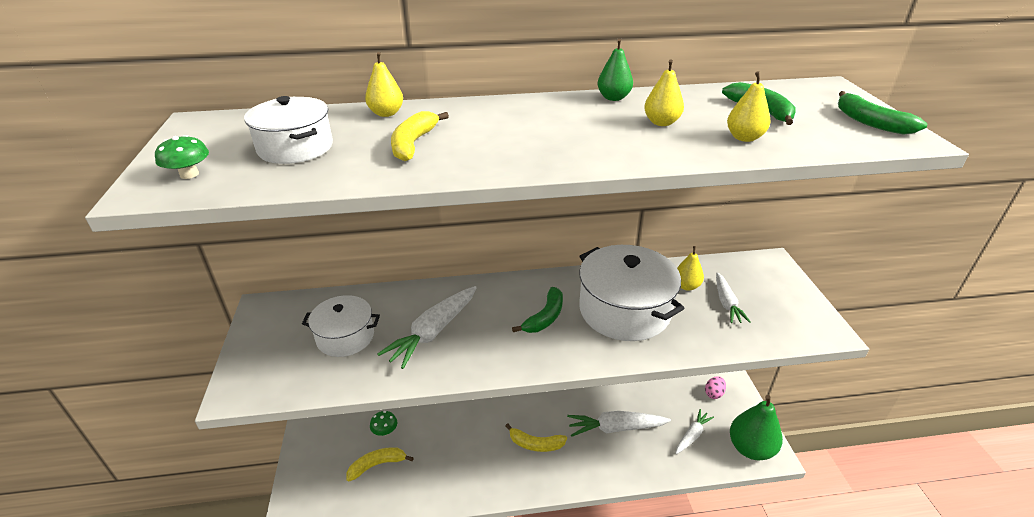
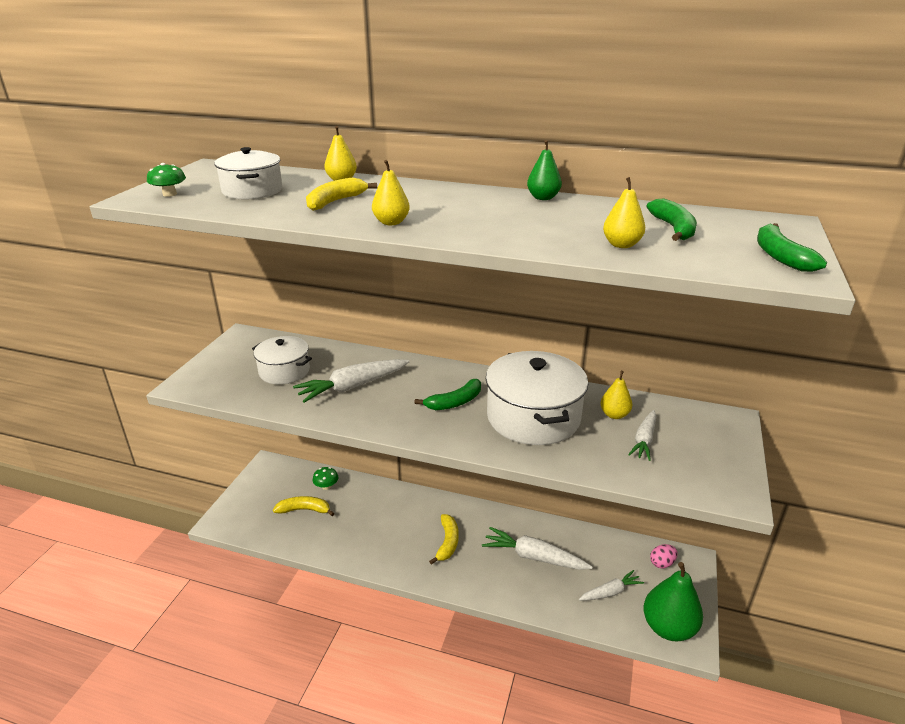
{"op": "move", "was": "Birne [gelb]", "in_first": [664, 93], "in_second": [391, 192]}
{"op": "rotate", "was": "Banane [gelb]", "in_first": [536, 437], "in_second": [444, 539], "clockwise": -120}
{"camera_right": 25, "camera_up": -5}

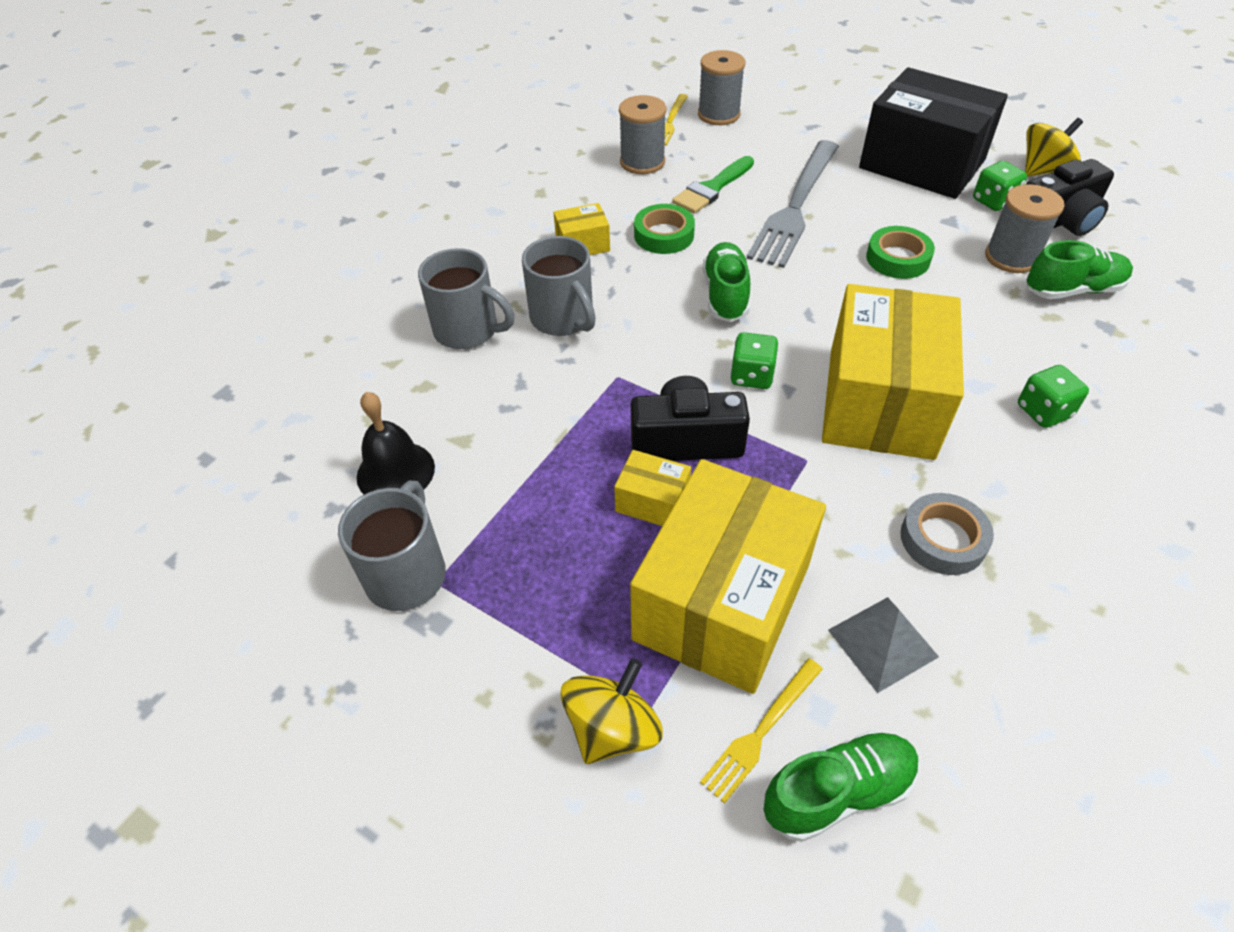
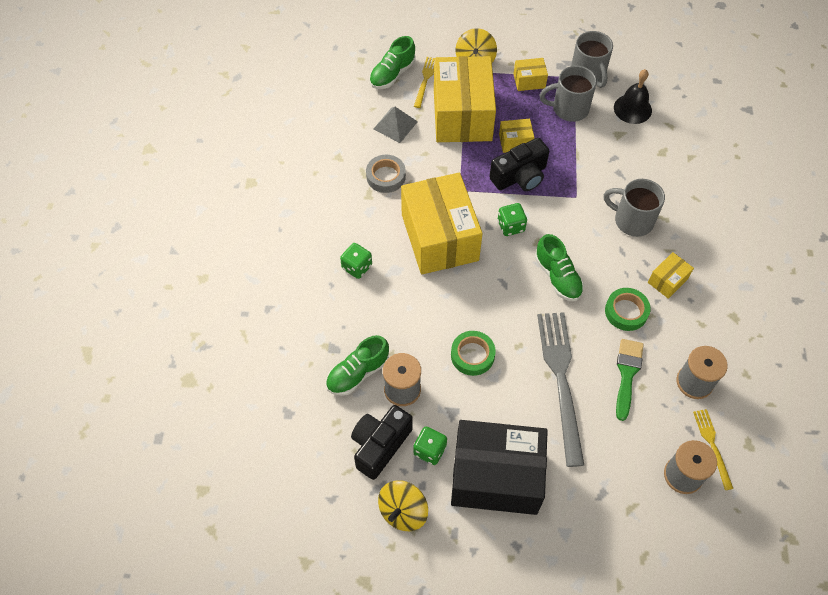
{"op": "move", "was": "Tasse [grau]", "in_first": [466, 298], "in_second": [568, 94]}
{"op": "insert", "now": "Schachtel [gelb]", "in_second": [531, 74]}
{"camera_right": 150, "camera_up": 10}

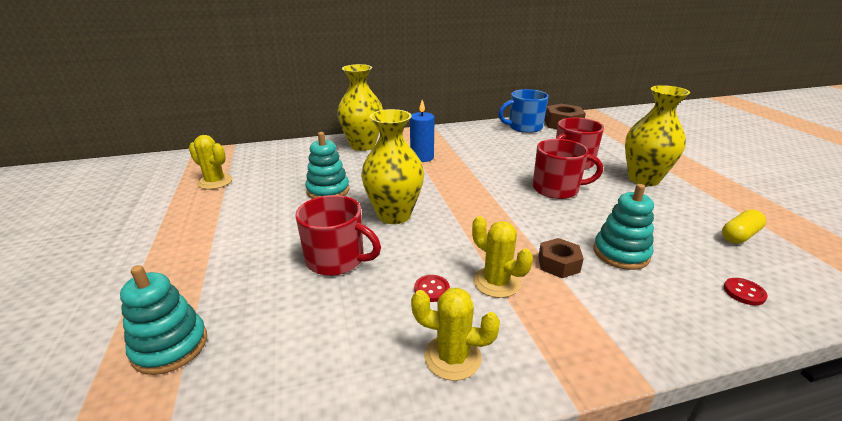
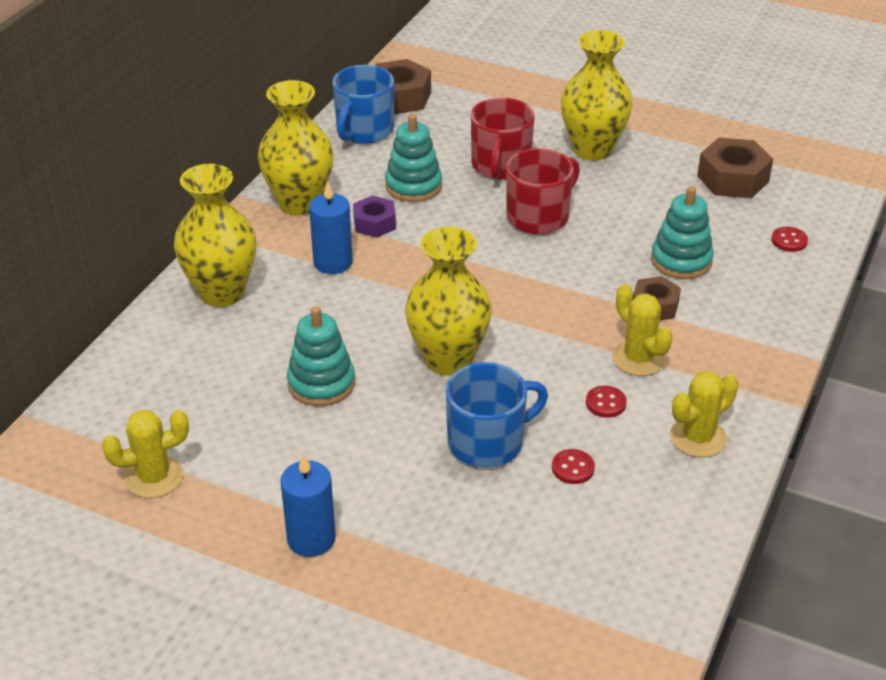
{"op": "recolor", "was": "Tasse [rot]", "now": "Tasse [blau]", "in_first": [338, 235], "in_second": [497, 415]}
{"op": "replace", "was": "Kapsel [gelb]", "now": "Sechskantmutter [braun]", "in_first": [744, 227], "in_second": [735, 168]}
{"op": "rotate", "was": "Kaktus [gelb]", "in_first": [502, 257], "in_second": [642, 330], "clockwise": 60}
{"op": "move", "was": "Stapelspielzeug [türkis]", "in_first": [163, 320], "in_second": [413, 158]}
{"op": "insert", "now": "Vase [gelb]", "in_second": [296, 148]}
{"op": "insert", "now": "Sechskantmutter [lila]", "in_second": [374, 216]}
{"op": "insert", "now": "Knopf [rot]", "in_second": [573, 466]}
{"op": "insert", "now": "Kerze [blau]", "in_second": [308, 505]}
{"camera_right": -50, "camera_up": 10}

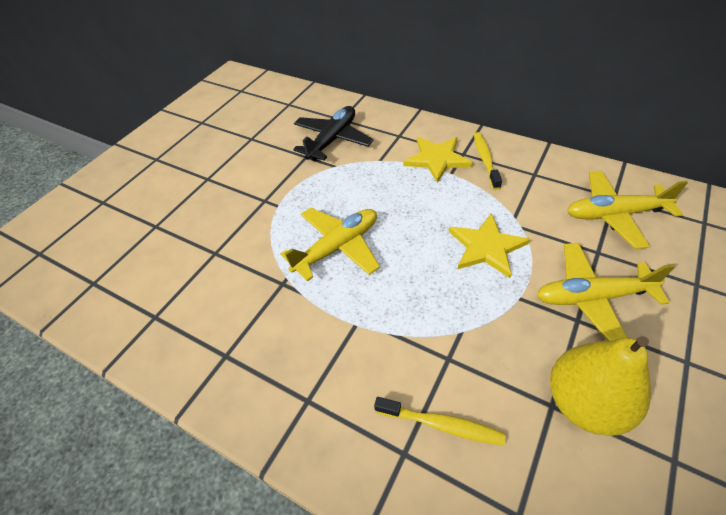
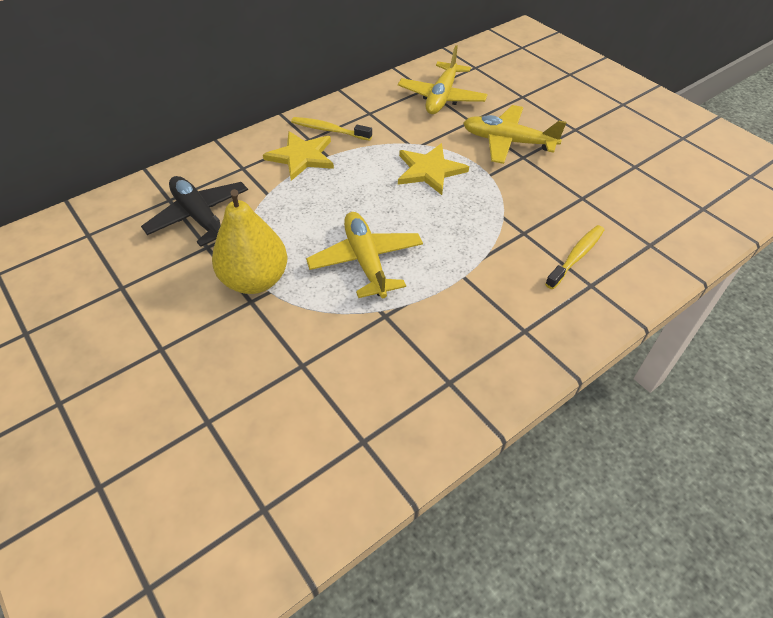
{"op": "rotate", "was": "Flugzeug [gelb]", "in_first": [606, 292], "in_second": [515, 134], "clockwise": 90}
{"op": "move", "was": "Birne [gelb]", "in_first": [600, 386], "in_second": [249, 241]}
{"camera_right": -70, "camera_up": 0}

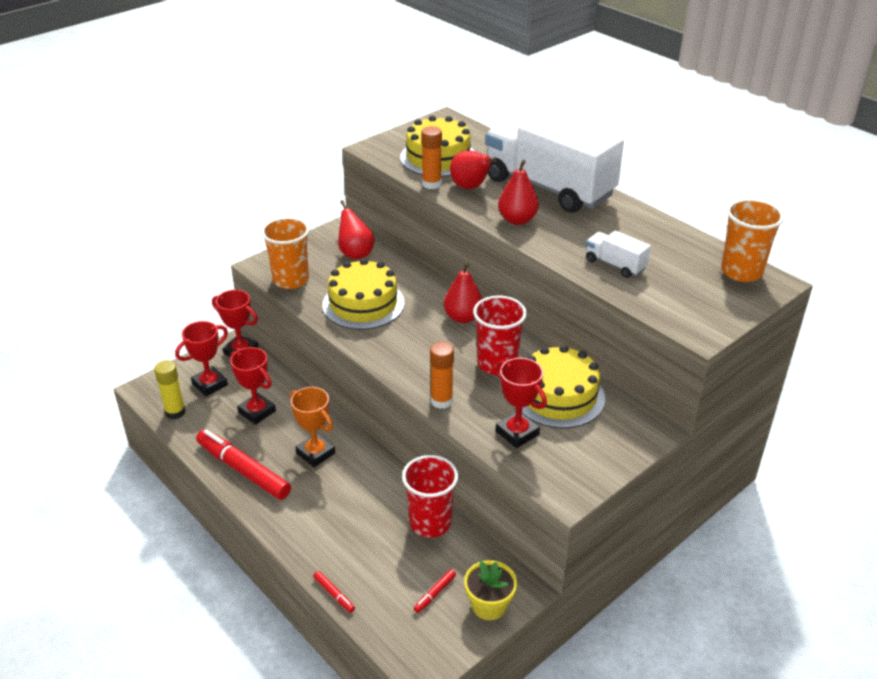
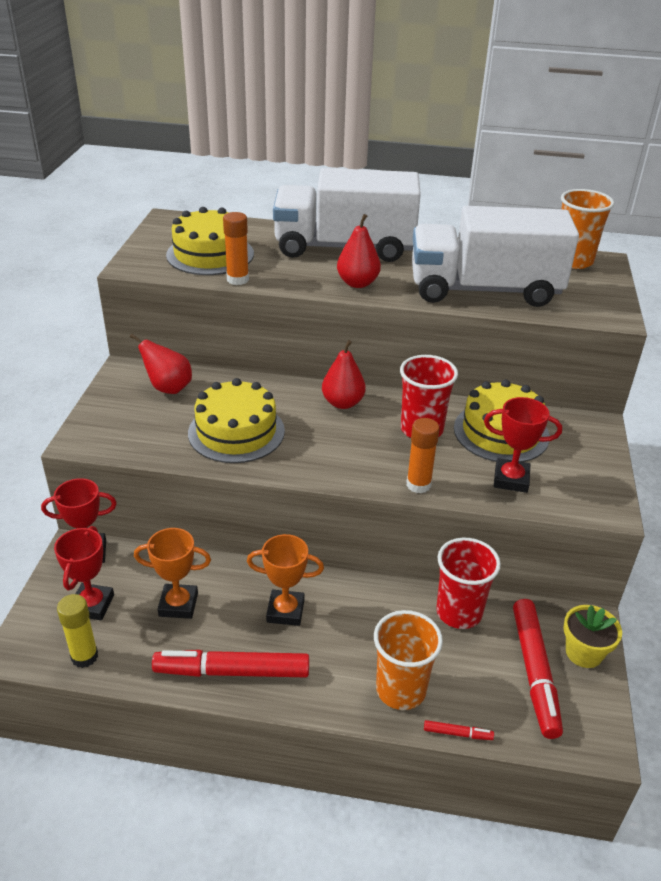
{"op": "delete", "was": "Birne [rot]", "in_first": [473, 169]}
{"op": "move", "was": "Becher [orange]", "in_first": [285, 253], "in_second": [408, 660]}
{"op": "resize", "was": "Lastwagen [weiß]", "in_first": [618, 254], "in_second": [495, 256], "ratio": 2.43}
{"op": "recolor", "was": "Pokal [rot]", "now": "Pokal [orange]", "in_first": [253, 386], "in_second": [172, 573]}
{"op": "resize", "was": "Filzstift [rot]", "in_first": [435, 591], "in_second": [538, 669], "ratio": 2.37}
{"camera_right": -40, "camera_up": 0}

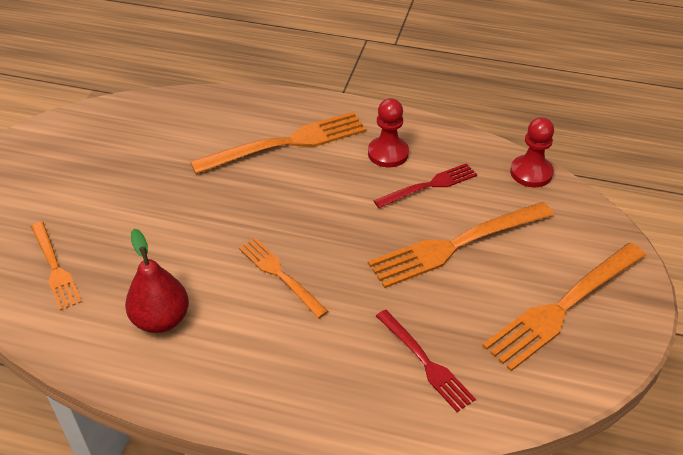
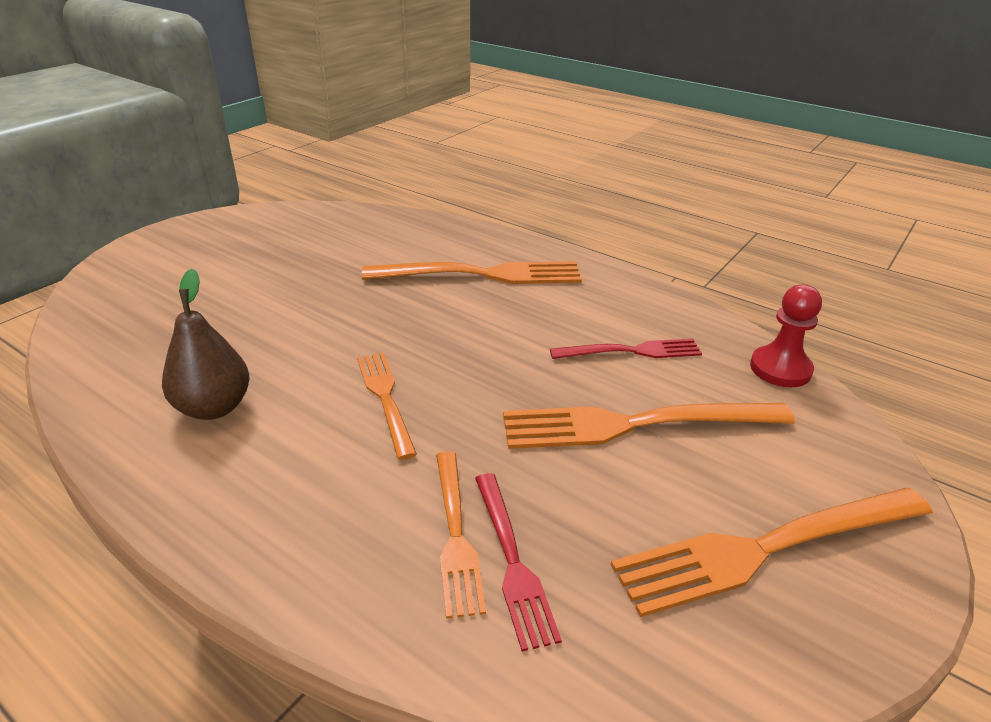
{"op": "delete", "was": "Bauer [rot]", "in_first": [388, 132]}
{"op": "move", "was": "Gabel [orange]", "in_first": [56, 266], "in_second": [461, 535]}
{"op": "recolor", "was": "Birne [rot]", "now": "Birne [braun]", "in_first": [157, 281], "in_second": [206, 344]}
{"camera_right": 20, "camera_up": -10}

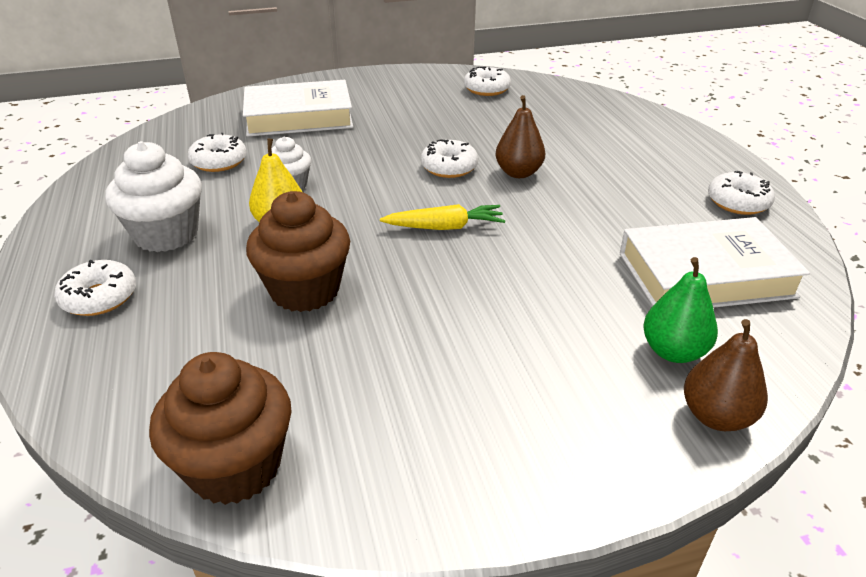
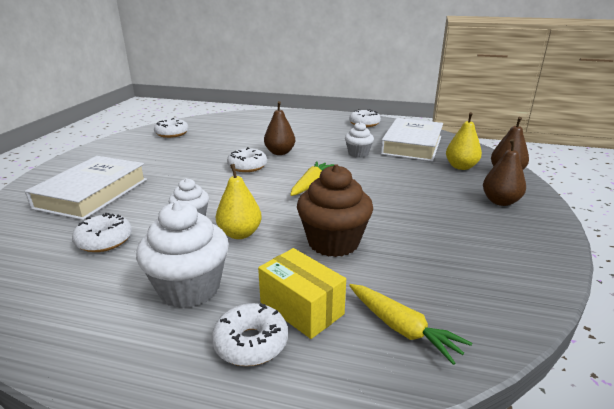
{"op": "recolor", "was": "Birne [grün]", "now": "Birne [gelb]", "in_first": [680, 310], "in_second": [464, 141]}
{"op": "delete", "was": "Muffin [braun]", "in_first": [220, 428]}
{"op": "insert", "now": "Muffin [weiß]", "in_second": [359, 140]}
{"op": "insert", "now": "Birne [braun]", "in_second": [504, 172]}
{"op": "insert", "now": "Schachtel [gelb]", "in_second": [302, 293]}
{"op": "insert", "now": "Karotte [gelb]", "in_second": [410, 324]}
{"camera_right": -60, "camera_up": -10}

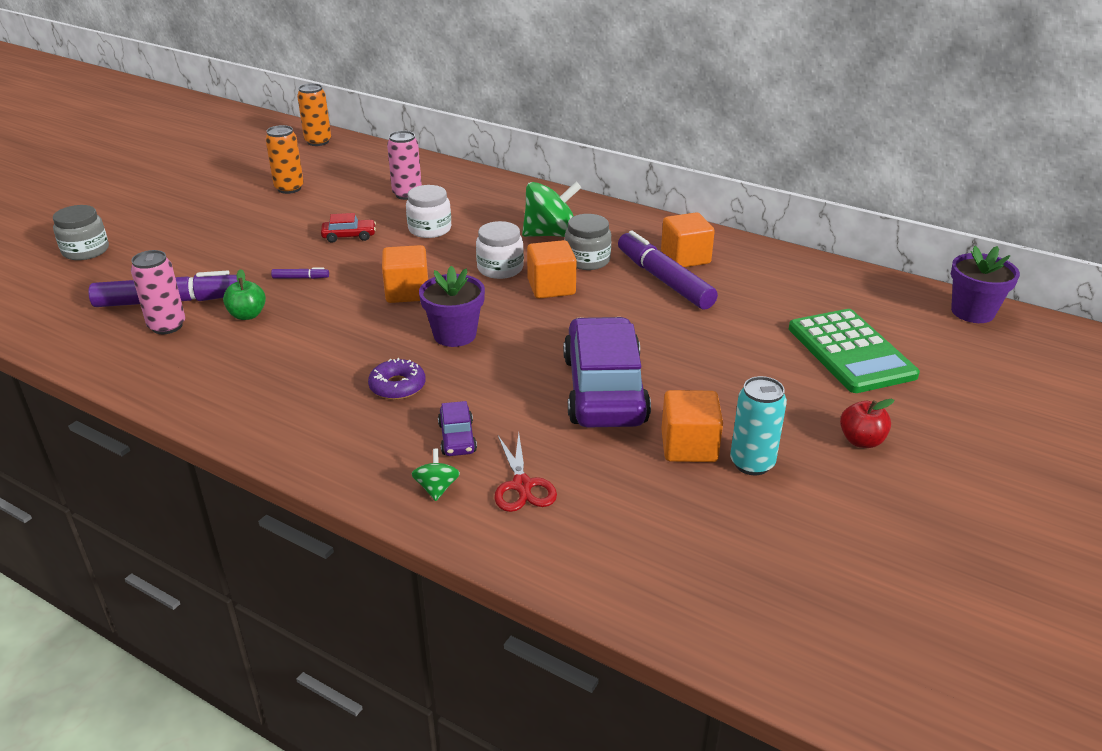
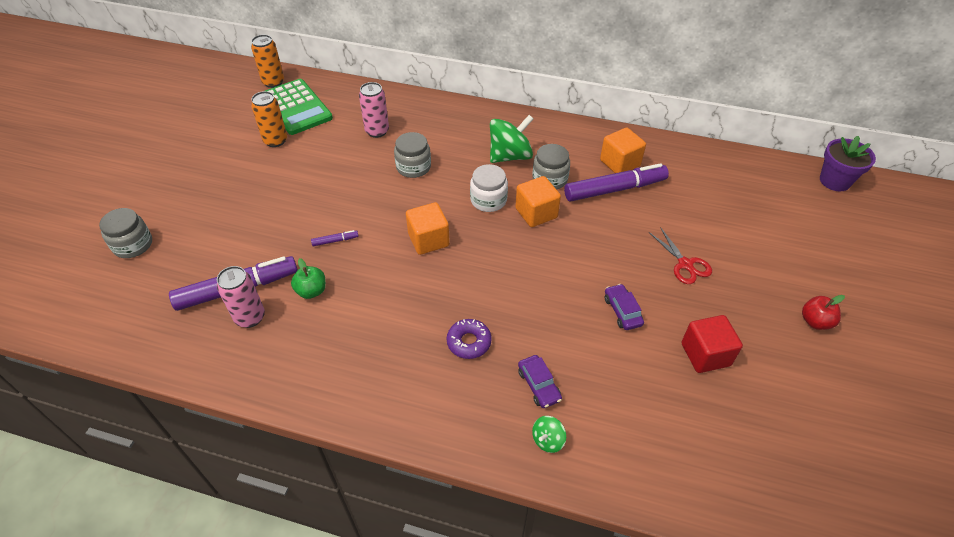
{"op": "recolor", "was": "Einmachglas [weiß]", "now": "Einmachglas [grau]", "in_first": [428, 211], "in_second": [412, 155]}
{"op": "delete", "was": "Auto [rot]", "in_first": [348, 228]}
{"op": "rotate", "was": "Filzstift [lila]", "in_first": [668, 270], "in_second": [616, 182], "clockwise": 120}
{"op": "delete", "was": "Blumentopf [lila]", "in_first": [452, 306]}
{"op": "move", "was": "Taschenrechner [grün]", "in_first": [854, 351], "in_second": [299, 107]}
{"op": "resize", "was": "Auto [lila]", "in_first": [607, 372], "in_second": [624, 307], "ratio": 0.42}
{"op": "delete", "was": "Dose [türkis]", "in_first": [758, 425]}
{"op": "recolor", "was": "Kubus [orange]", "now": "Kubus [rot]", "in_first": [692, 426], "in_second": [712, 344]}
{"op": "move", "was": "Schere [rot]", "in_first": [525, 472], "in_second": [680, 255]}
{"op": "rotate", "was": "Kreisel [grün]", "in_first": [436, 475], "in_second": [549, 434], "clockwise": -120}
{"camera_right": -15, "camera_up": 15}

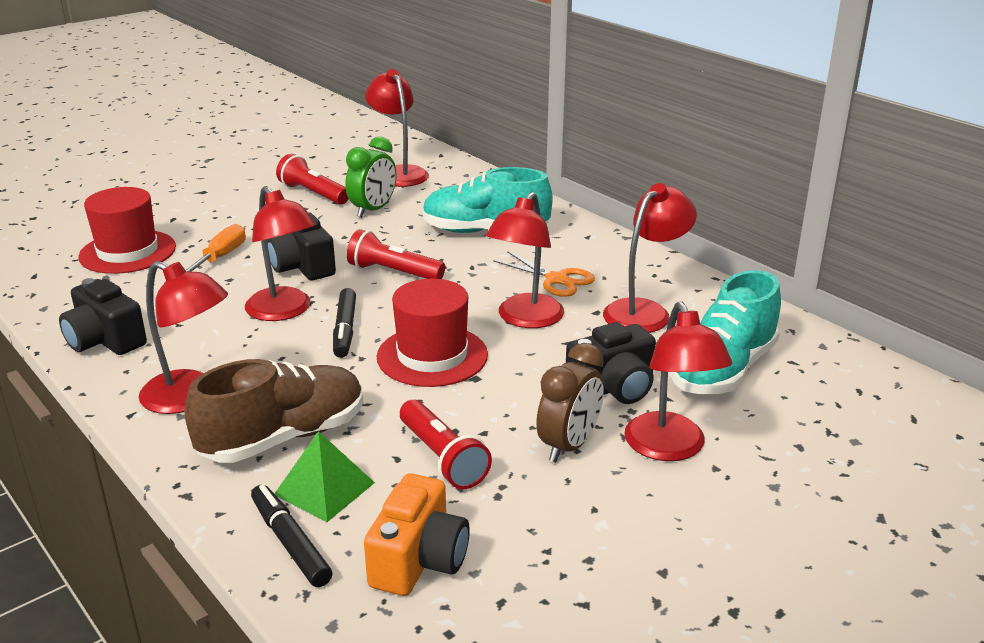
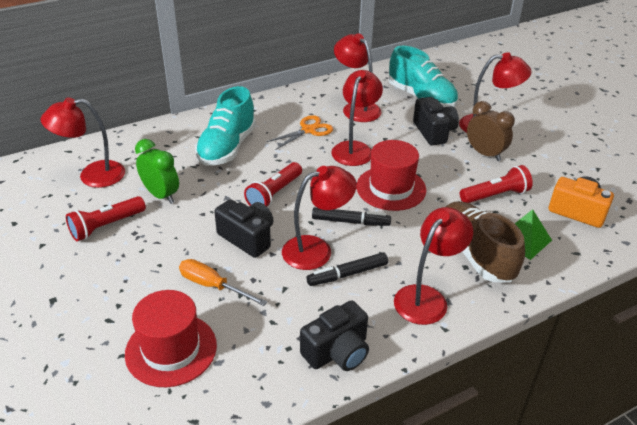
{"op": "rotate", "was": "Lampe [rot]", "in_first": [525, 260], "in_second": [357, 118], "clockwise": -105}
{"op": "rotate", "was": "Kamera [schwarz]", "in_first": [301, 246], "in_second": [244, 228], "clockwise": -120}
{"op": "move", "was": "Filzstift [schwarz]", "in_first": [291, 535], "in_second": [347, 269]}
{"camera_right": -80, "camera_up": 10}

